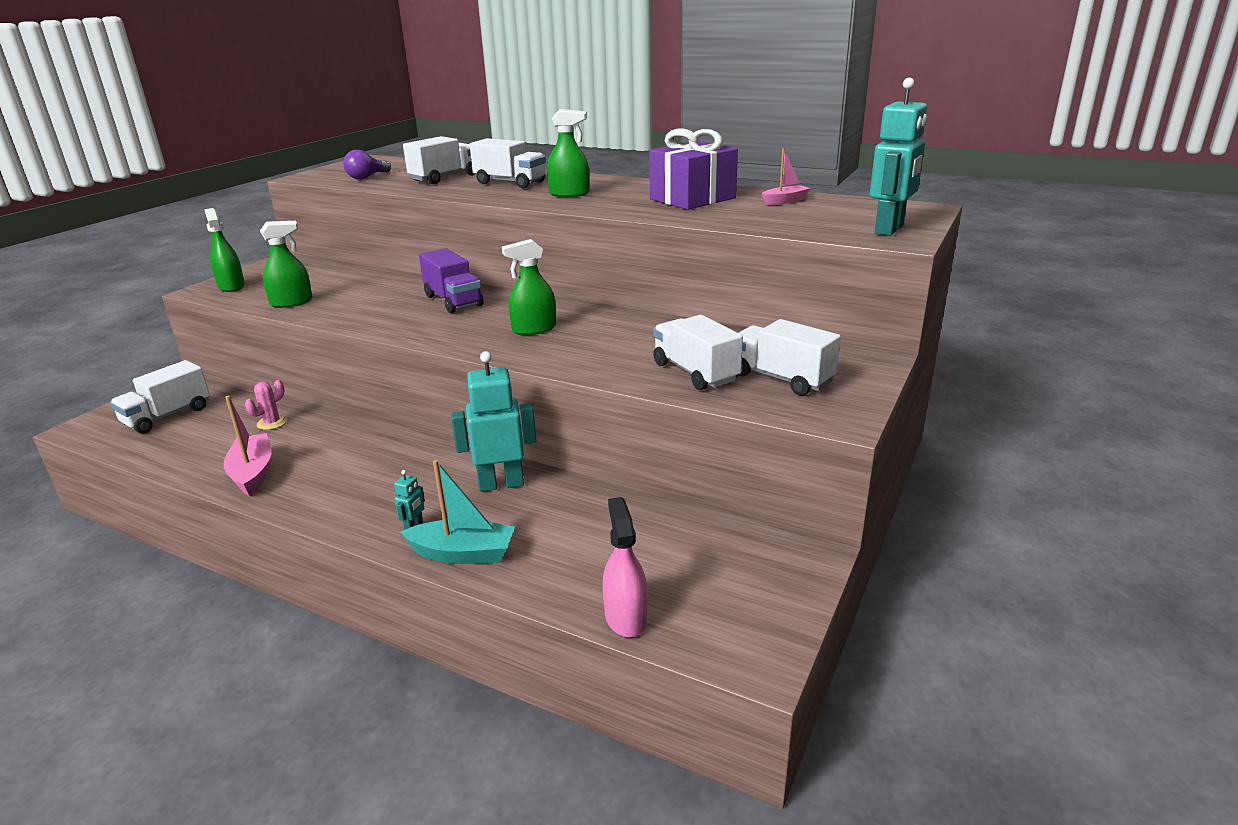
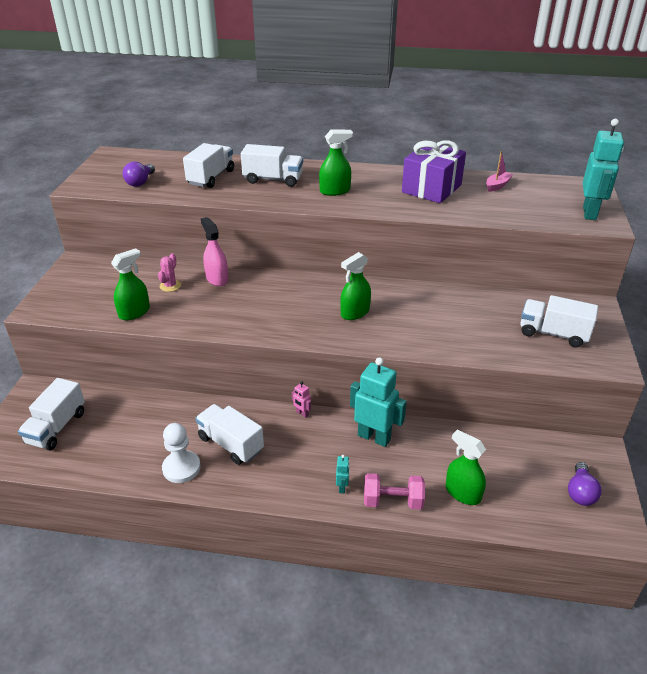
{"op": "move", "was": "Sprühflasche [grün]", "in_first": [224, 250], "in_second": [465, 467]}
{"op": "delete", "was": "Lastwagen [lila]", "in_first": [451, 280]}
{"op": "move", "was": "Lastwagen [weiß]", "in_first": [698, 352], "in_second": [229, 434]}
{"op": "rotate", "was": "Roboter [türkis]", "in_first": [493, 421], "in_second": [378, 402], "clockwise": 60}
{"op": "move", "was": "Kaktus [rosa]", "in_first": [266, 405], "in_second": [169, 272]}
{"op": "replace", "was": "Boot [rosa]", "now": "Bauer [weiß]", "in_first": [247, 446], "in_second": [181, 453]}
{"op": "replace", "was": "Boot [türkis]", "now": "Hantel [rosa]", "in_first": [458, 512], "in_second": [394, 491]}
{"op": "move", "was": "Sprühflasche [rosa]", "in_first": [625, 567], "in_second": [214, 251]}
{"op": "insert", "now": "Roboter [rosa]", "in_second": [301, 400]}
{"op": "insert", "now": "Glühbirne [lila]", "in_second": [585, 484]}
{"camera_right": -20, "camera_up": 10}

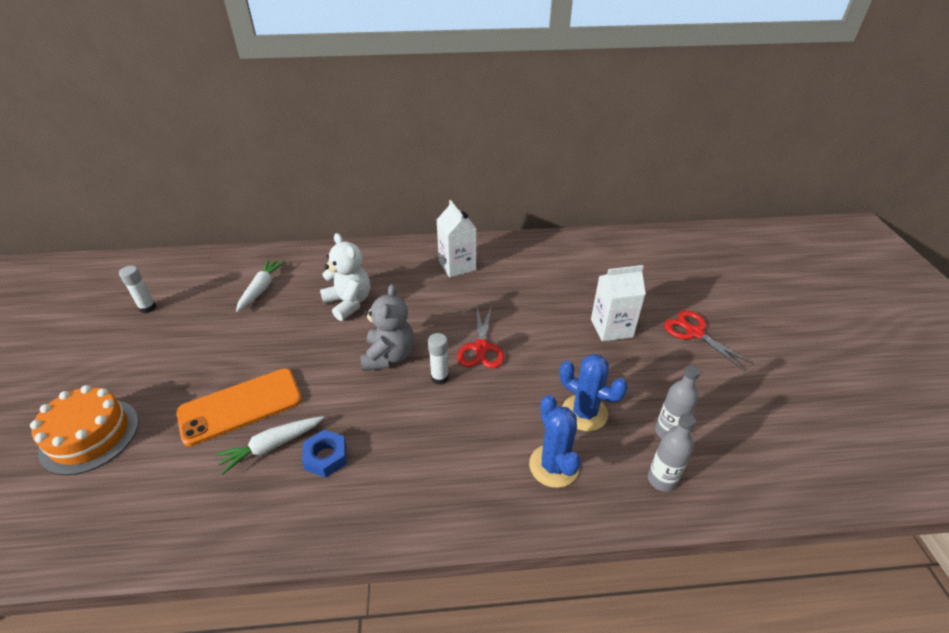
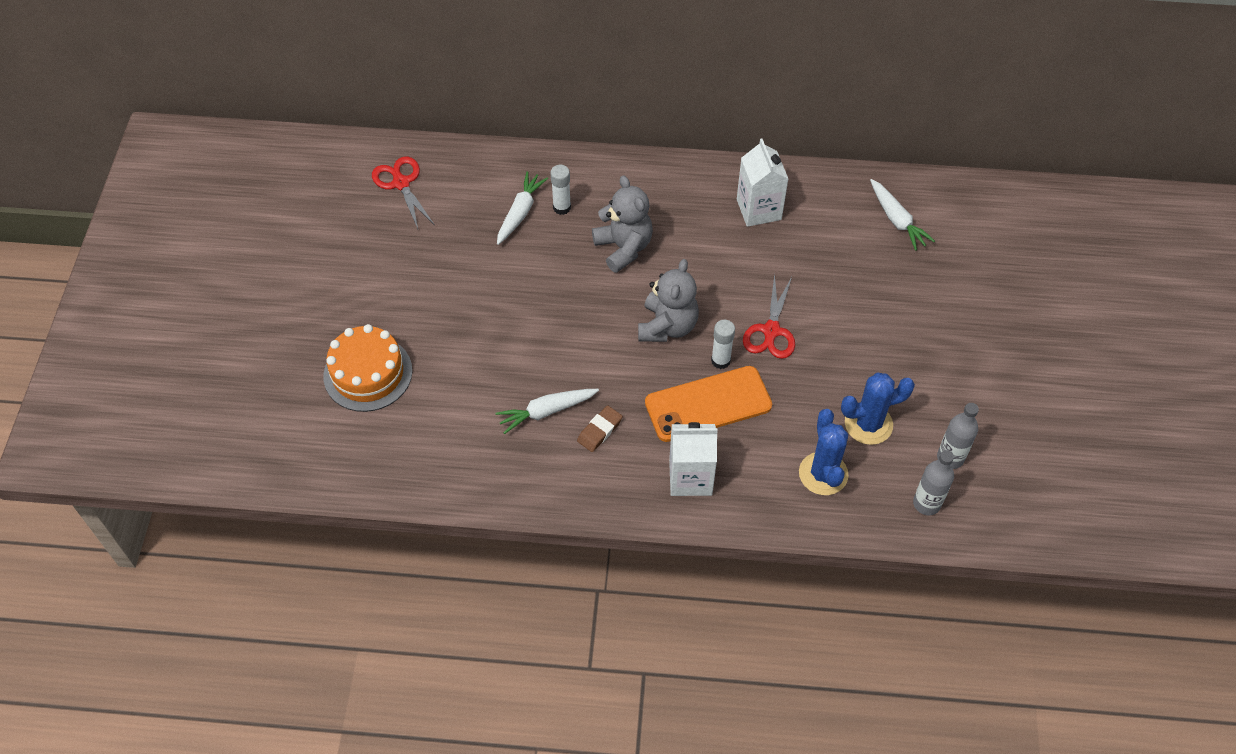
{"op": "recolor", "was": "Teddybär [weiß]", "now": "Teddybär [grau]", "in_first": [345, 277], "in_second": [622, 224]}
{"op": "move", "was": "Getränkekarton [weiß]", "in_first": [618, 303], "in_second": [693, 459]}
{"op": "move", "was": "Klebestift [weiß]", "in_first": [138, 289], "in_second": [560, 190]}
{"op": "move", "was": "Schere [rot]", "in_first": [709, 340], "in_second": [403, 192]}
{"op": "rotate", "was": "Kaktus [blau]", "in_first": [593, 392], "in_second": [878, 409], "clockwise": -60}
{"op": "move", "was": "Handy [orange]", "in_first": [239, 407], "in_second": [708, 404]}
{"op": "replace", "was": "Sechskantmutter [blau]", "now": "Radiergummi [braun]", "in_first": [324, 454], "in_second": [600, 428]}
{"op": "insert", "now": "Karotte [weiß]", "in_second": [902, 215]}
{"camera_right": 10, "camera_up": 15}

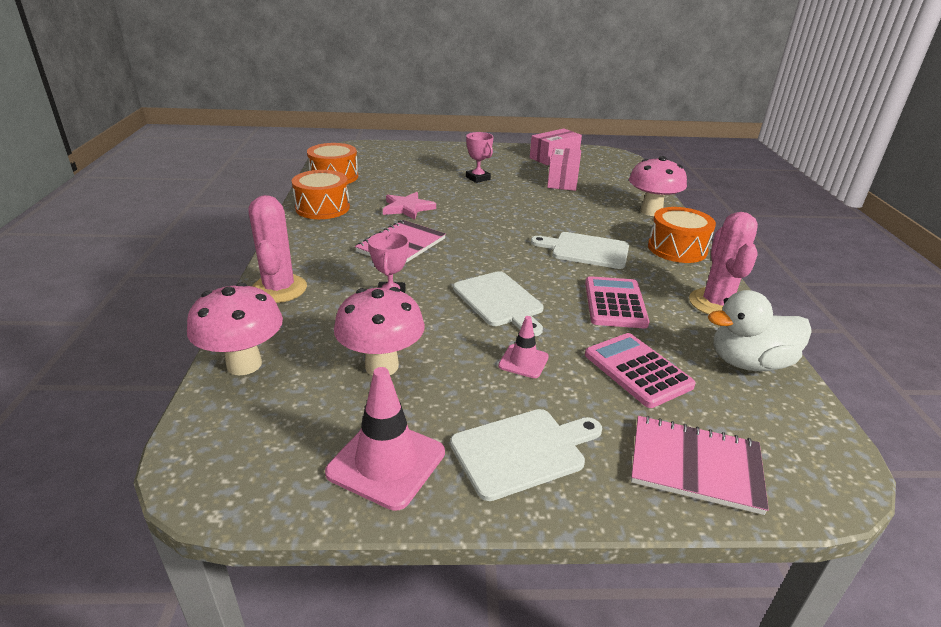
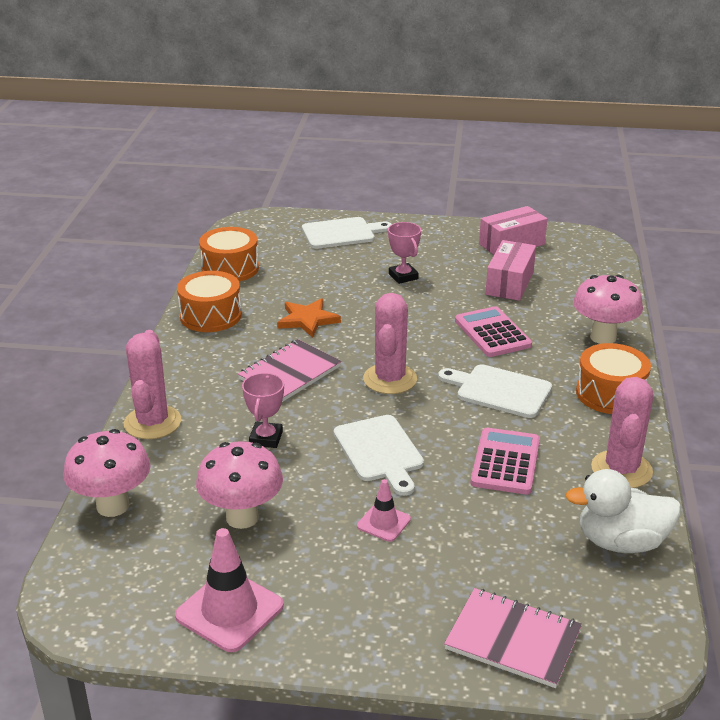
{"op": "recolor", "was": "Stern [rosa]", "now": "Stern [orange]", "in_first": [409, 206], "in_second": [309, 318]}
{"op": "move", "was": "Taschenrechner [rosa]", "in_first": [640, 370], "in_second": [493, 331]}
{"op": "move", "was": "Schneidebrett [weiß]", "in_first": [526, 455], "in_second": [347, 233]}
{"op": "insert", "now": "Kaktus [rosa]", "in_second": [390, 343]}
{"camera_right": 10, "camera_up": 0}

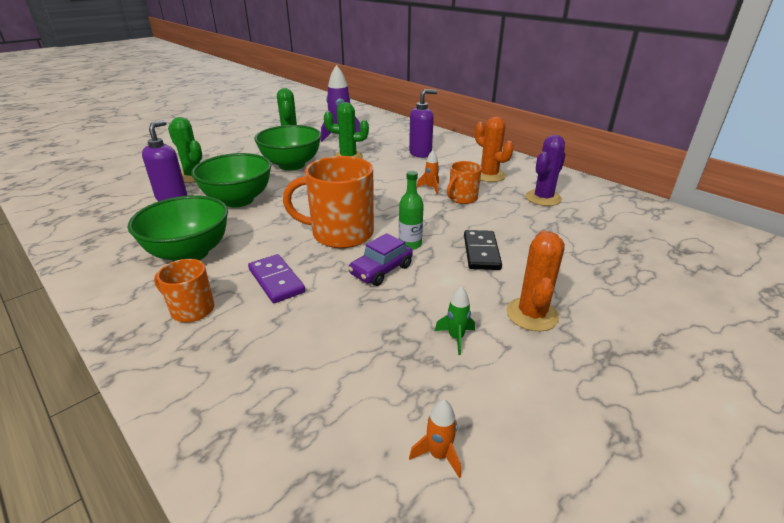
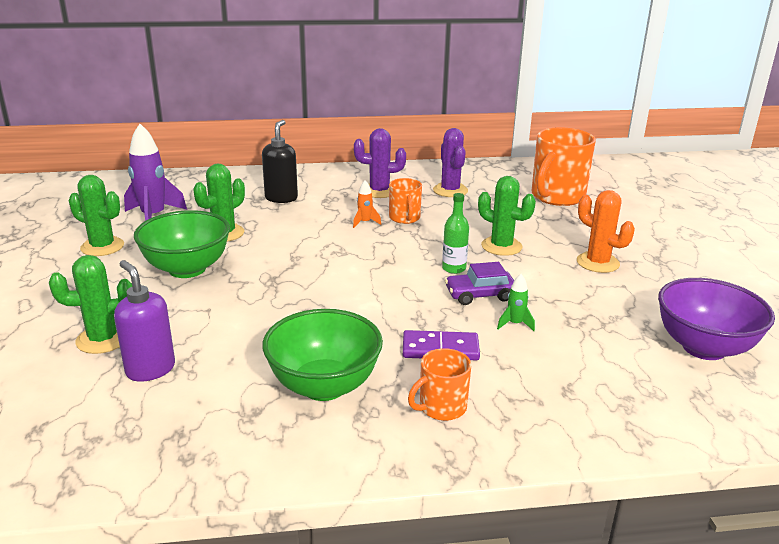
{"op": "recolor", "was": "Seifenspender [lila]", "now": "Seifenspender [schwarz]", "in_first": [423, 123], "in_second": [280, 161]}
{"op": "recolor", "was": "Kaktus [orange]", "now": "Kaktus [lila]", "in_first": [494, 149], "in_second": [380, 163]}
{"op": "delete", "was": "Schüssel [grün]", "in_first": [231, 180]}
{"op": "move", "was": "Tasse [orange]", "in_first": [328, 202], "in_second": [564, 166]}
{"op": "replace", "was": "Dominostein [schwarz]", "now": "Kaktus [grün]", "in_first": [483, 250], "in_second": [507, 216]}
{"op": "rotate", "was": "Auto [lila]", "in_first": [380, 259], "in_second": [479, 283], "clockwise": 90}
{"op": "move", "was": "Rakete [grün]", "in_first": [455, 320], "in_second": [516, 302]}
{"op": "replace", "was": "Rakete [orange]", "now": "Schüssel [lila]", "in_first": [435, 438], "in_second": [716, 319]}
{"camera_right": -55, "camera_up": -5}

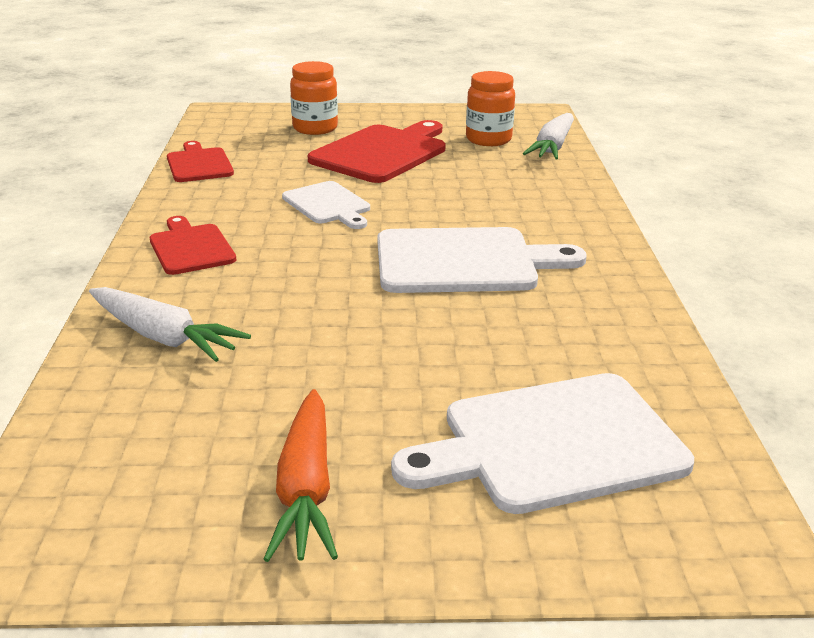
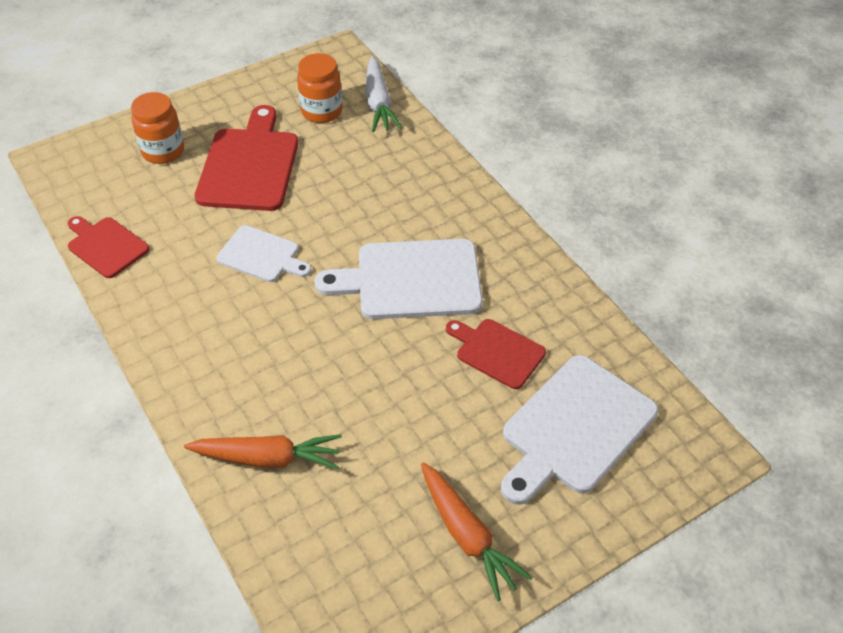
{"op": "move", "was": "Schneidebrett [rot]", "in_first": [193, 245], "in_second": [496, 354]}
{"op": "rotate", "was": "Schneidebrett [weiß]", "in_first": [482, 260], "in_second": [398, 279], "clockwise": -150}
{"op": "recolor", "was": "Karotte [weiß]", "now": "Karotte [orange]", "in_first": [170, 324], "in_second": [263, 451]}
{"camera_right": -30, "camera_up": 20}

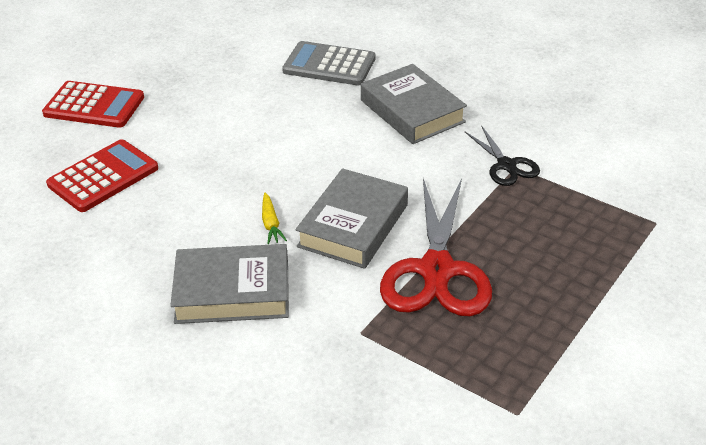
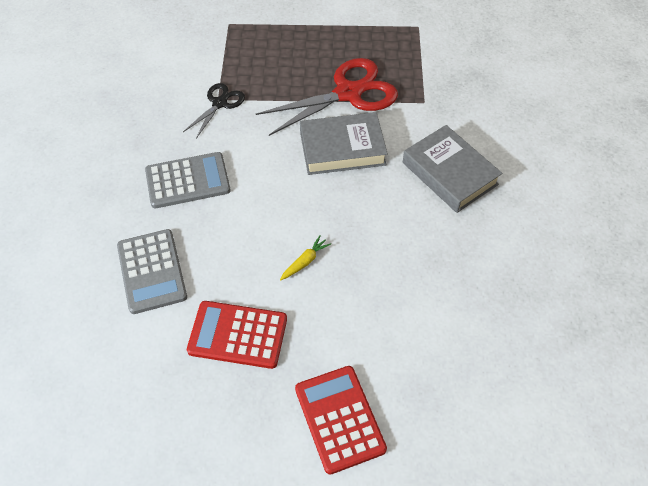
{"op": "replace", "was": "Buch [grau]", "now": "Taschenrechner [grau]", "in_first": [414, 104], "in_second": [188, 180]}
{"op": "move", "was": "Taschenrechner [rot]", "in_first": [102, 175], "in_second": [237, 335]}
{"op": "move", "was": "Karotte [gelb]", "in_first": [274, 218], "in_second": [305, 257]}
{"camera_right": -125, "camera_up": 15}

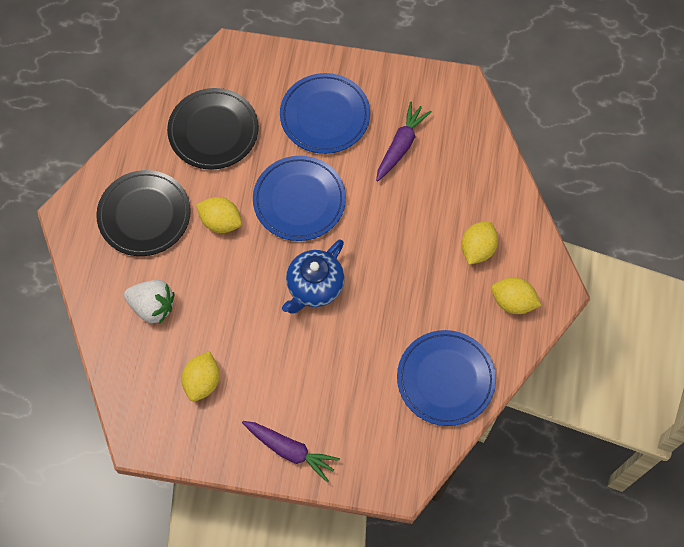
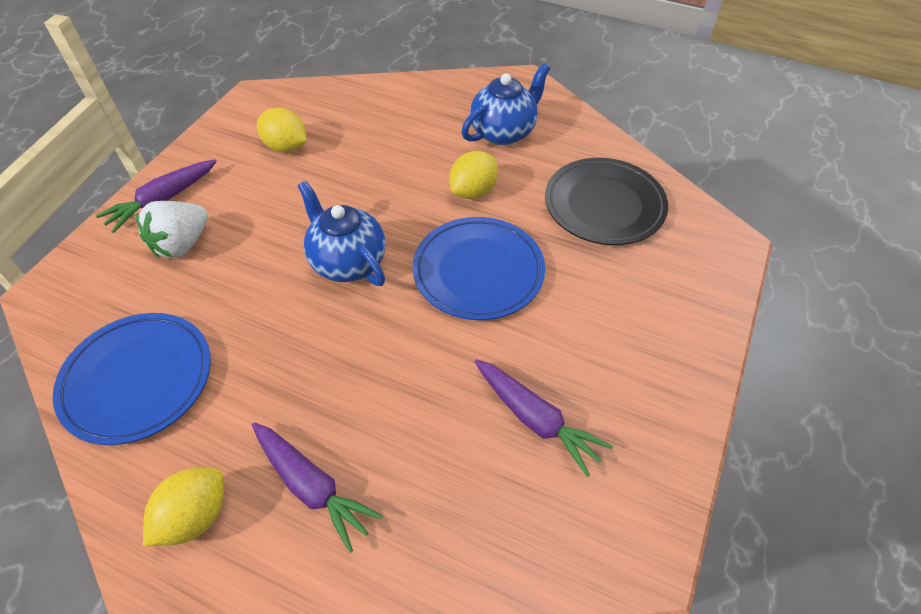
{"op": "delete", "was": "Teller [blau]", "in_first": [325, 113]}
{"op": "replace", "was": "Teller [schwarz]", "now": "Teekanne [blau]", "in_first": [143, 213], "in_second": [505, 104]}
{"op": "replace", "was": "Zitrone [gelb]", "now": "Karotte [lila]", "in_first": [479, 243], "in_second": [317, 487]}
{"op": "move", "was": "Erdbeere [weiß]", "in_first": [149, 301], "in_second": [172, 229]}
{"camera_right": 105, "camera_up": -15}

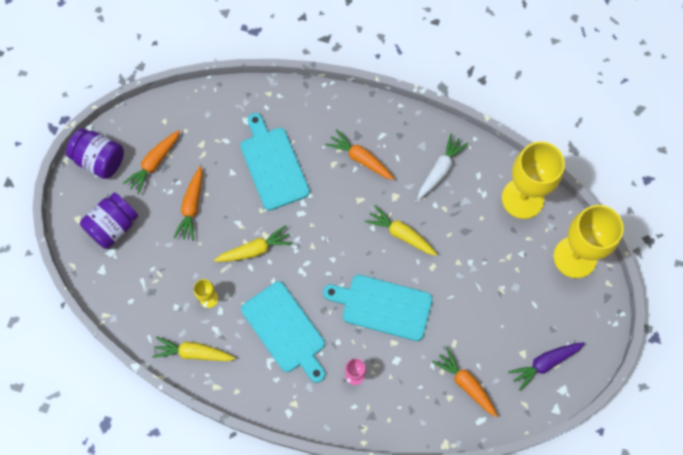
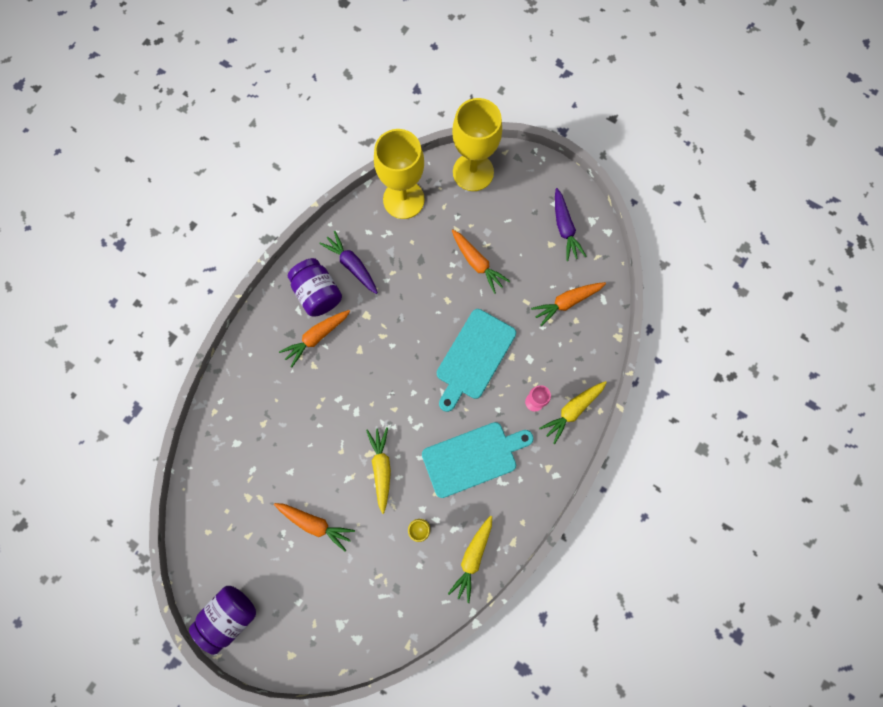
{"op": "delete", "was": "Schneidebrett [türkis]", "in_first": [275, 162]}
{"op": "move", "was": "Karotte [orange]", "in_first": [151, 162], "in_second": [481, 261]}
{"op": "recolor", "was": "Karotte [weiß]", "now": "Karotte [lila]", "in_first": [442, 166], "in_second": [348, 262]}
{"op": "move", "was": "Einmachglas [lila]", "in_first": [109, 220], "in_second": [315, 287]}
{"op": "move", "was": "Karotte [gelb]", "in_first": [401, 230], "in_second": [573, 412]}
{"camera_right": -75, "camera_up": 5}

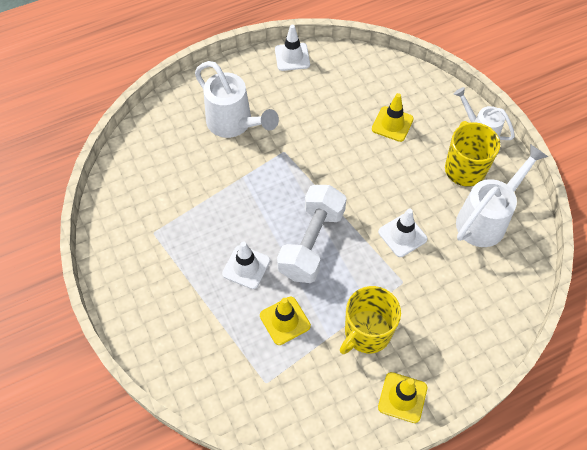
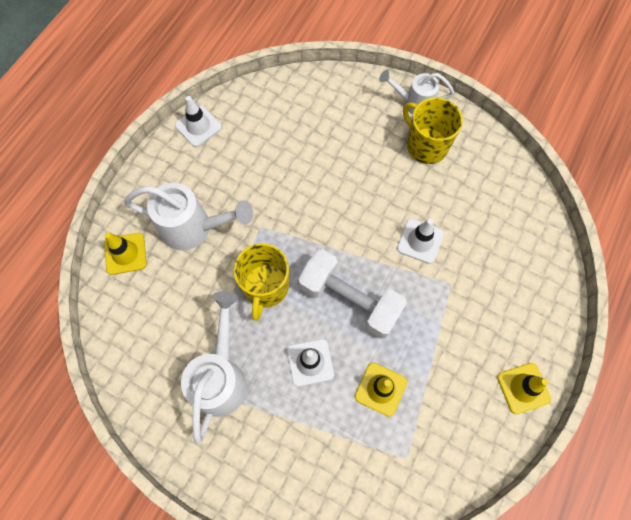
{"op": "move", "was": "Leitkegel [gelb]", "in_first": [393, 117], "in_second": [125, 253]}
{"op": "move", "was": "Gießkanne [weiß]", "in_first": [502, 195], "in_second": [214, 367]}
{"op": "rotate", "was": "Hantel [weiß]", "in_first": [312, 234], "in_second": [352, 294], "clockwise": -45}
{"op": "move", "was": "Tasse [gelb]", "in_first": [370, 320], "in_second": [261, 282]}
{"camera_right": -35, "camera_up": 10}

